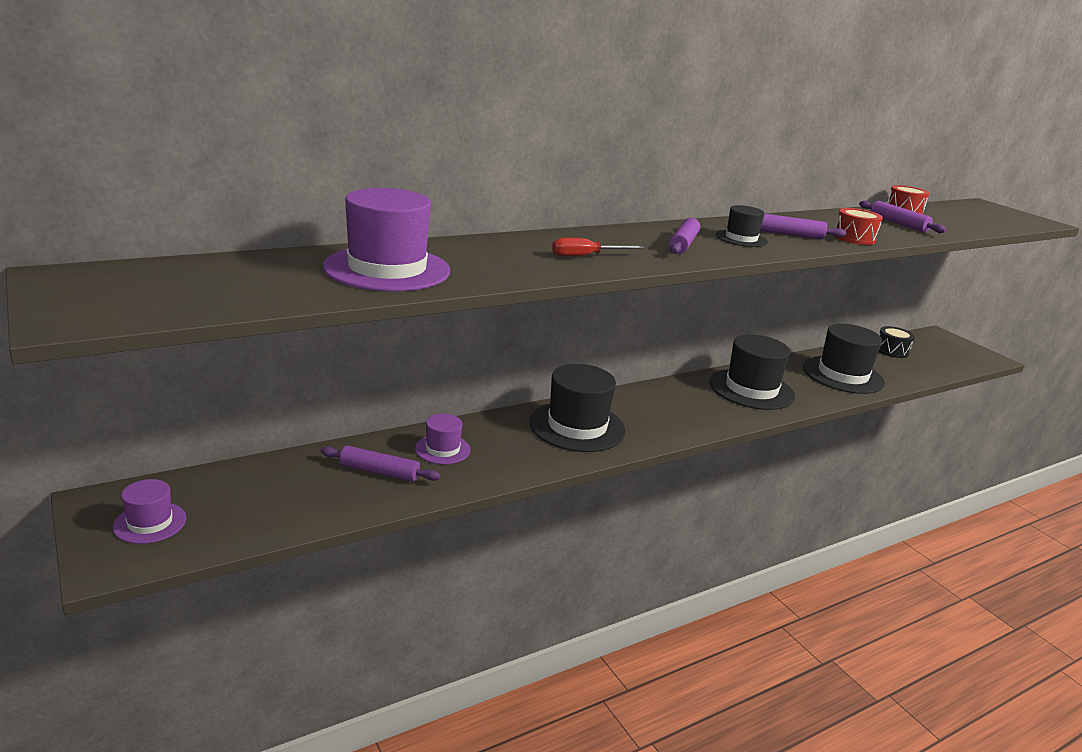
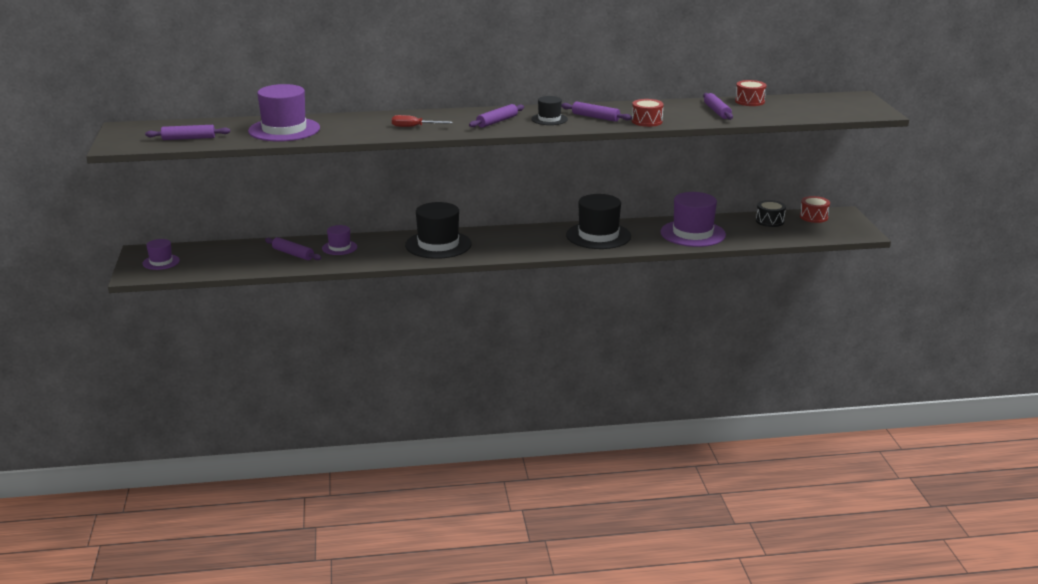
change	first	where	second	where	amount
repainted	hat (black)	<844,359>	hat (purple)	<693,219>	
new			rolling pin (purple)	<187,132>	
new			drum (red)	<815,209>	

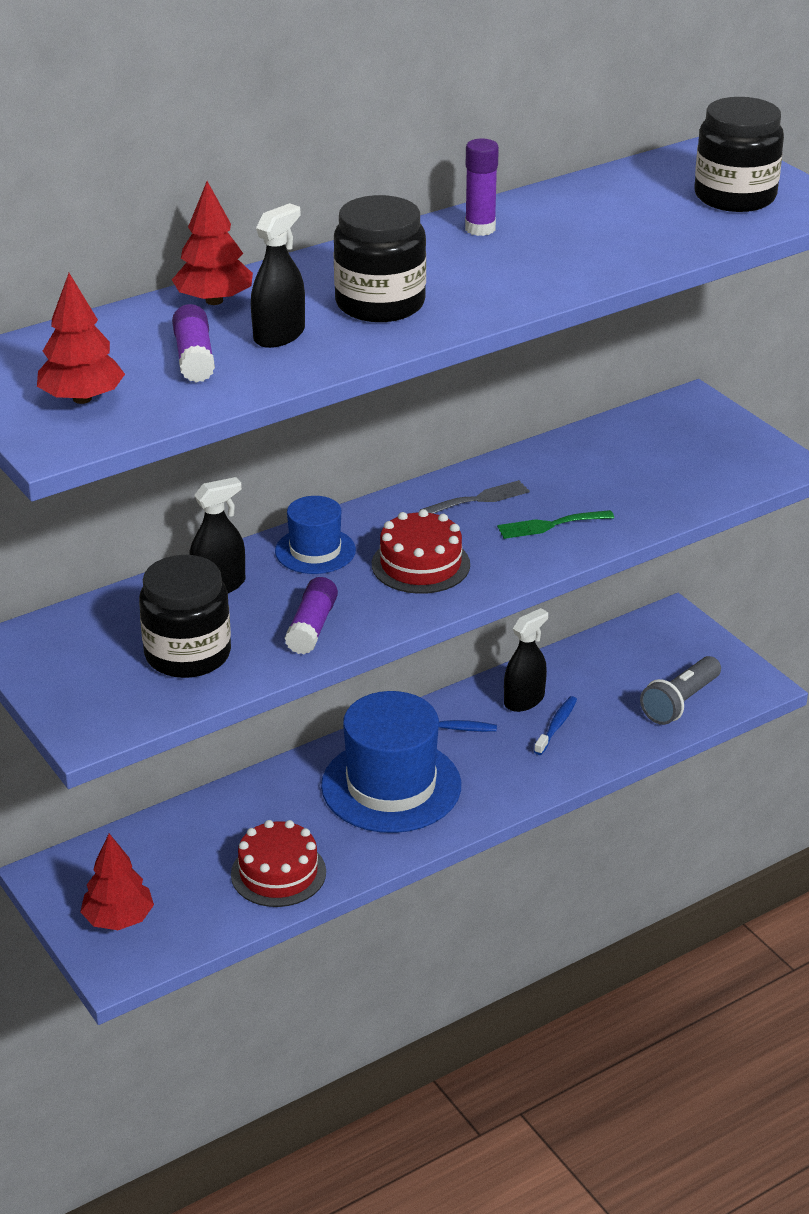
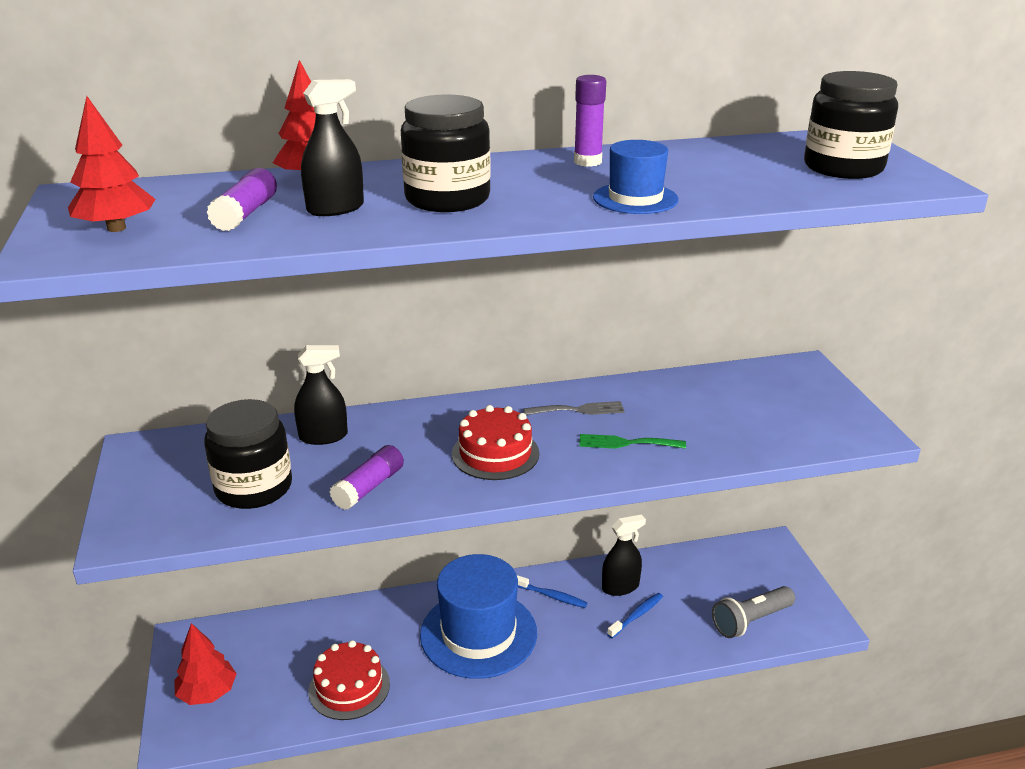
change	first	where	second	where	amount
shifted	hat (blue)	<315,535>		<636,177>	

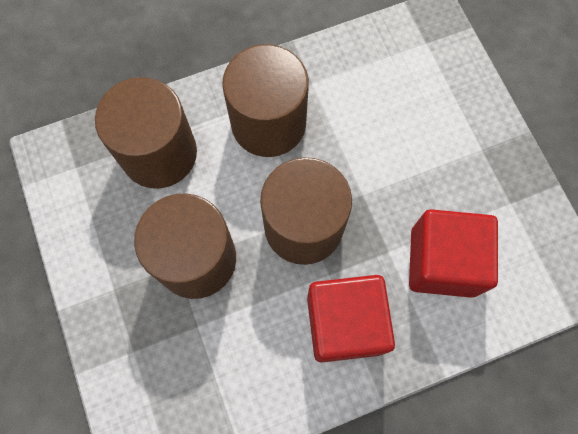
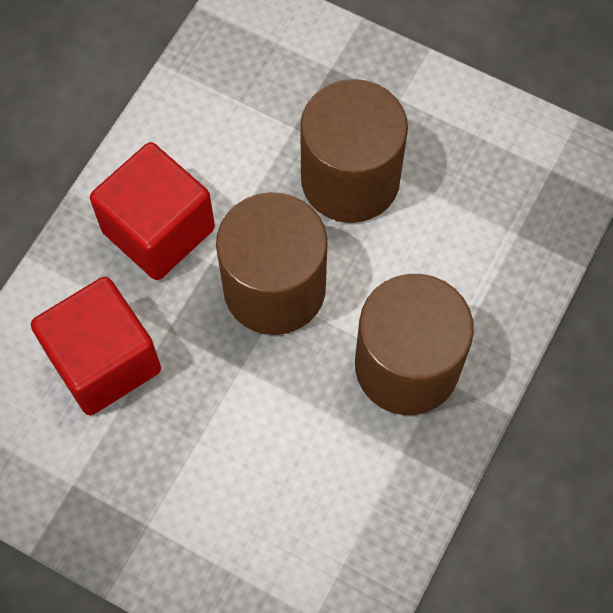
change	first	where	second	where	amount
gone	cylinder (brown)	<146,133>			

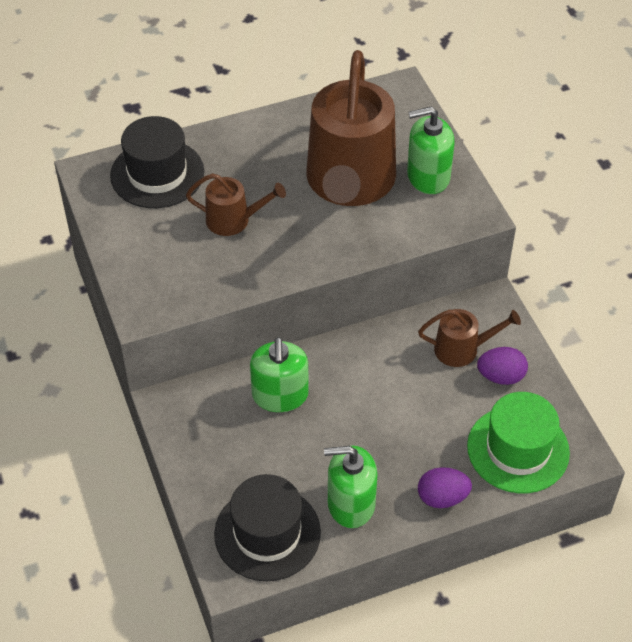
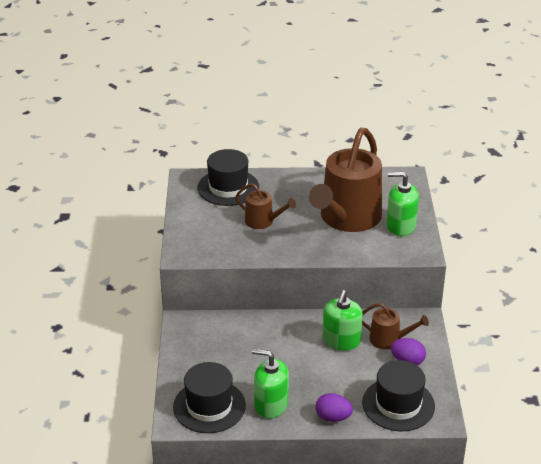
change	first	where	second	where	amount
shifted	soap dispenser (green)	<279,374>		<343,320>	
repainted	hat (green)	<518,442>	hat (black)	<398,395>	

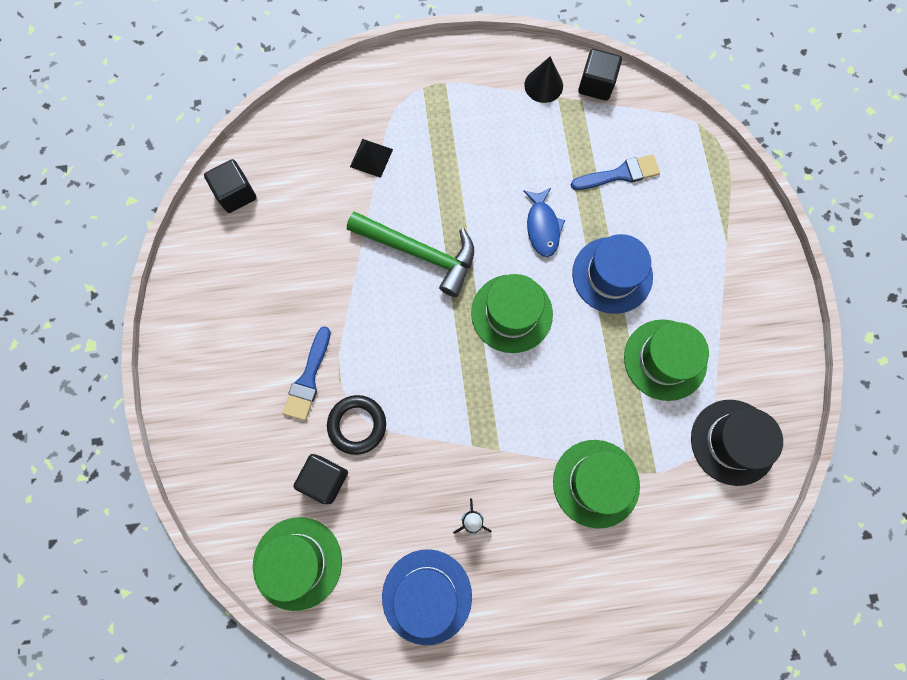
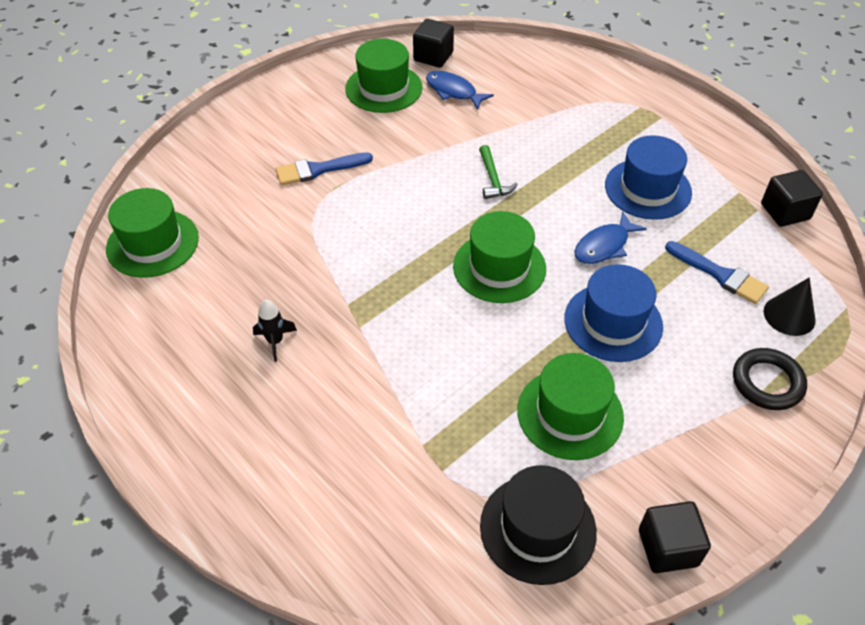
change	first	where	second	where	amount
shifted	cone (black)	<543,80>		<790,307>	
gone	pyramid (black)	<371,158>			
scaled	hammer (green)	<410,254>		<498,172>	x0.50
shifted	ring (black)	<356,425>		<770,379>	
shifted	hat (green)	<596,484>		<383,76>	
shifted	cube (black)	<320,479>		<675,537>	
shifted	hat (blue)	<427,597>		<648,177>	
new			fish (blue)	<460,90>	

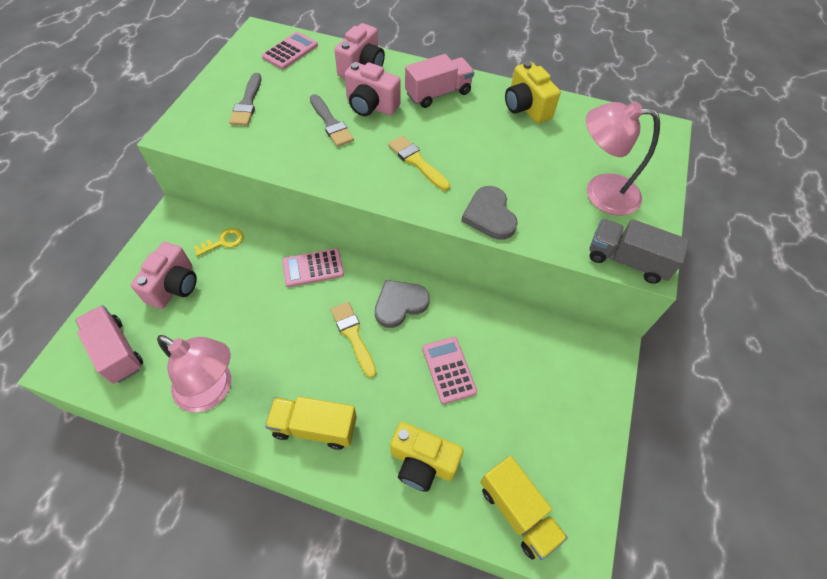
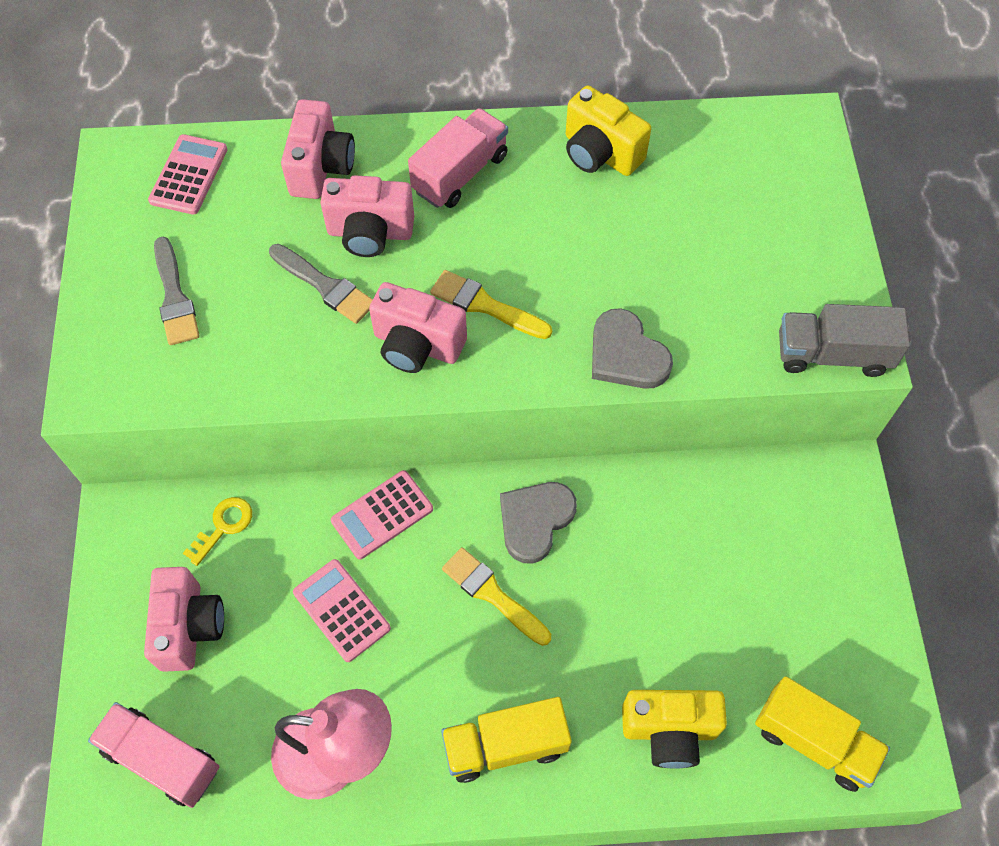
change	first	where	second	where	amount
gone	lamp (pink)	<623,158>			
shifted	calculator (pink)	<449,370>		<342,610>	
new			camera (pink)	<418,327>	

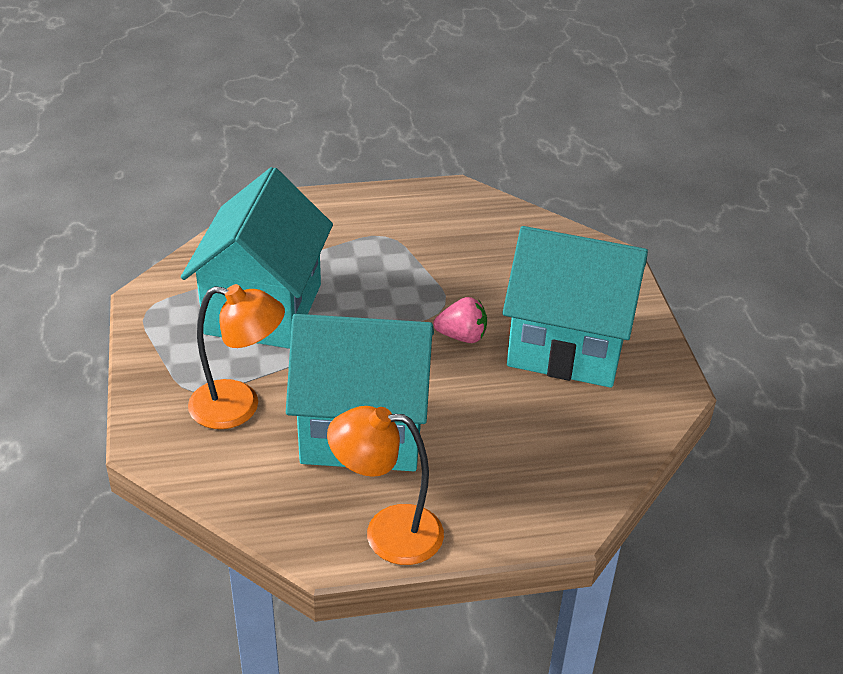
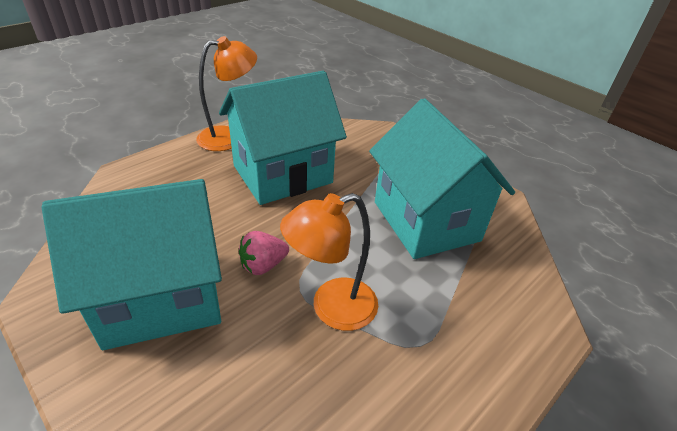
change	first	where	second	where	amount
shifted	lamp (orange)	<236,356>		<329,262>	

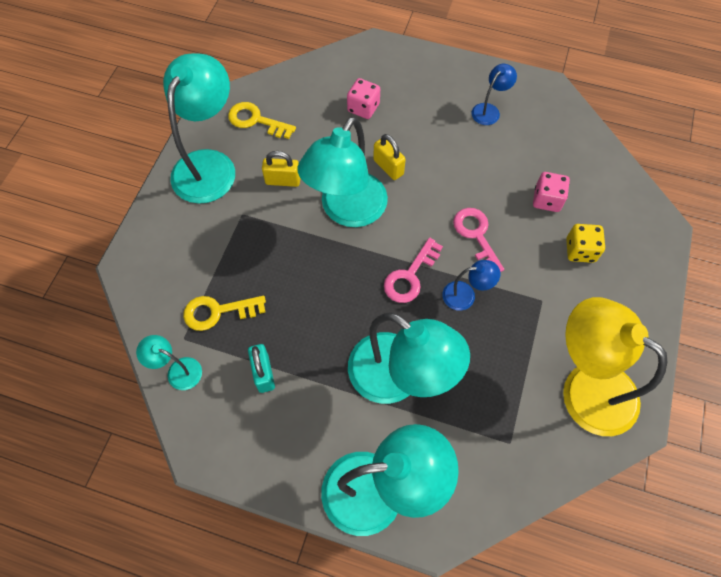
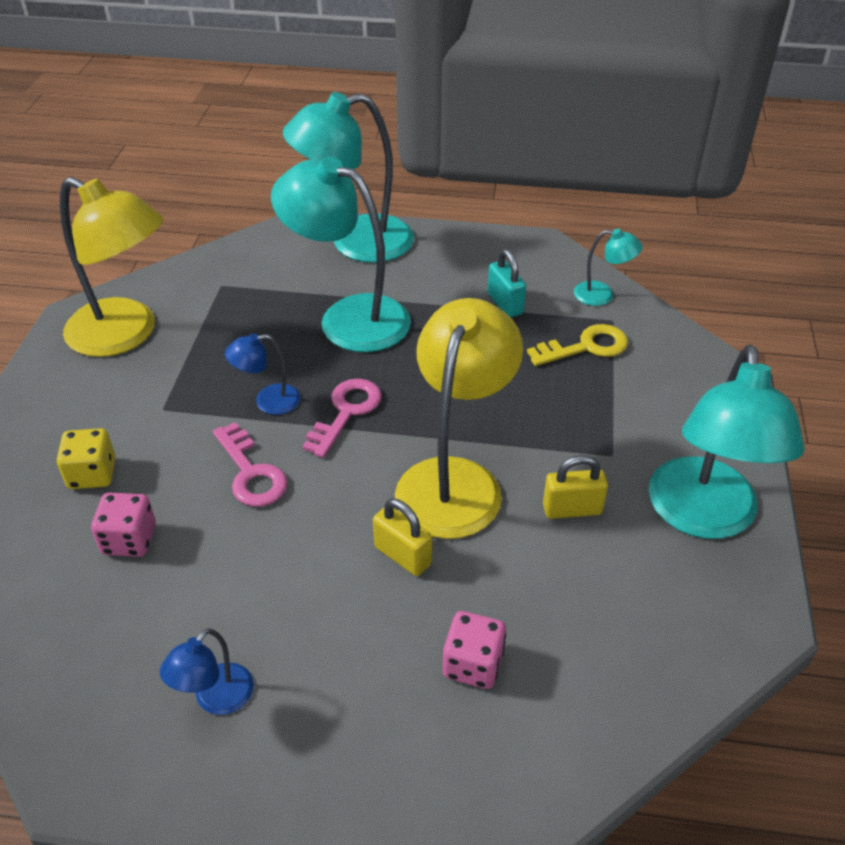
change	first	where	second	where	amount
gone	key (yellow)	<262,120>			
repainted	lamp (turquoise)	<342,171>	lamp (yellow)	<459,418>	

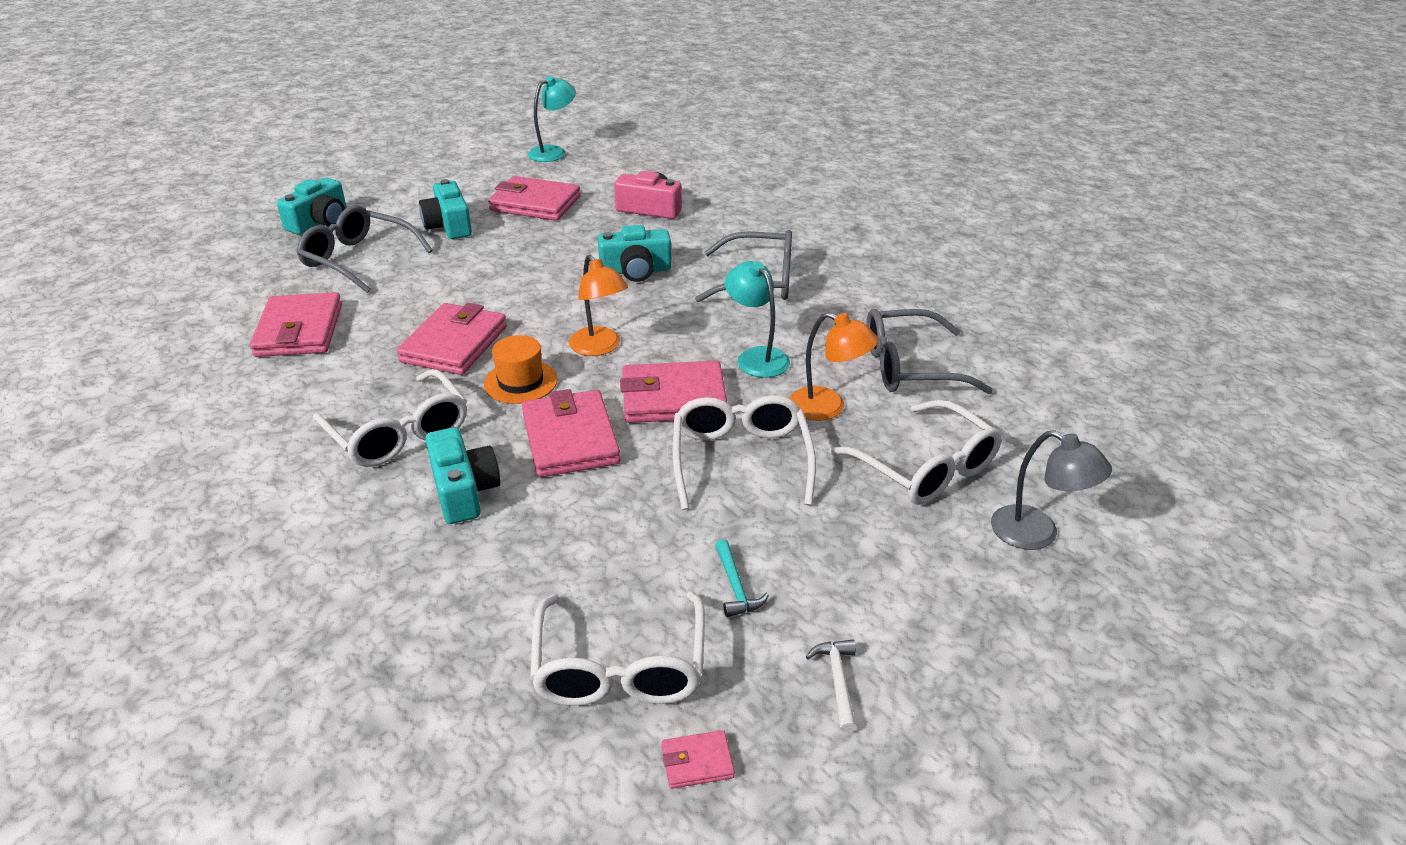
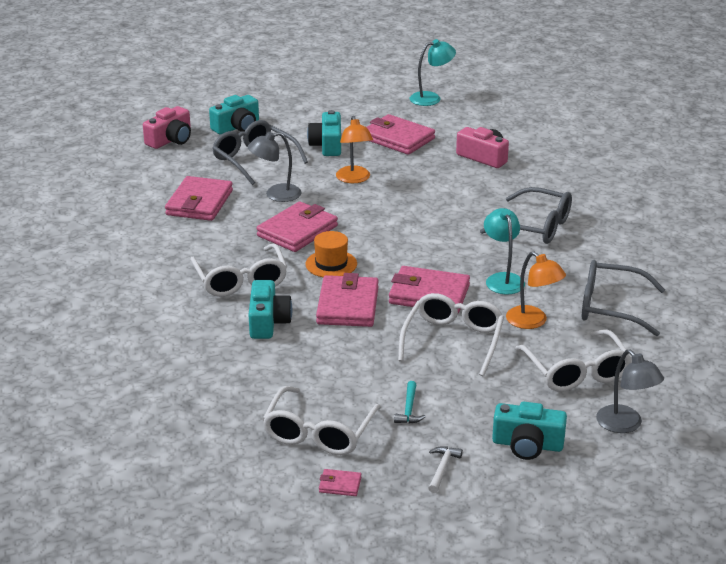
change	first	where	second	where	amount
shifted	camera (turquoise)	<635,253>		<529,430>	
shifted	lamp (orange)	<598,305>		<354,149>	
new			camera (pink)	<167,127>	
new			lamp (grey)	<275,167>	

